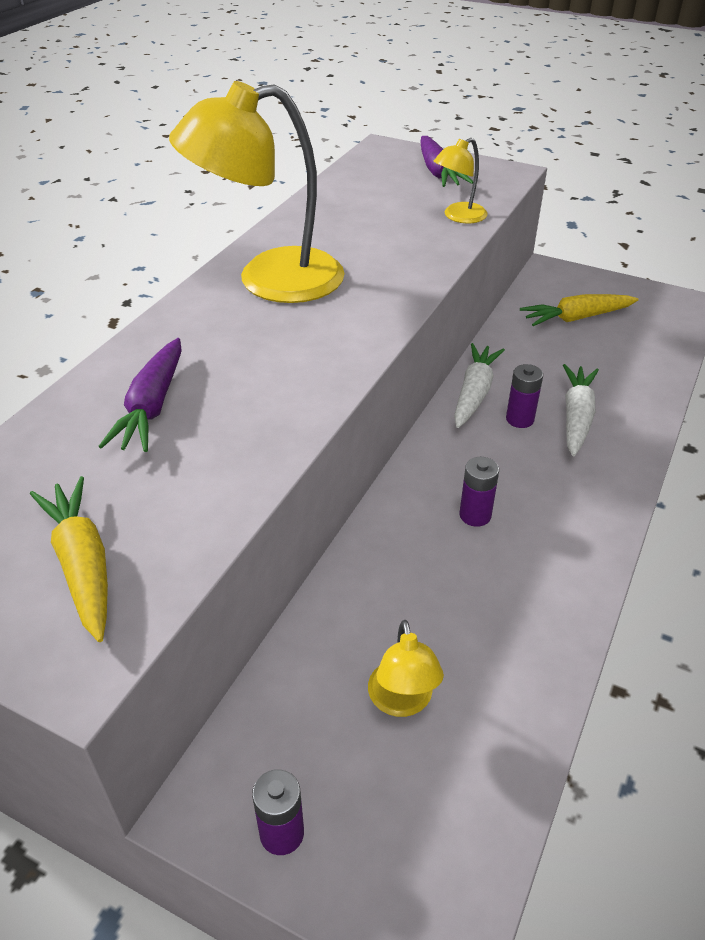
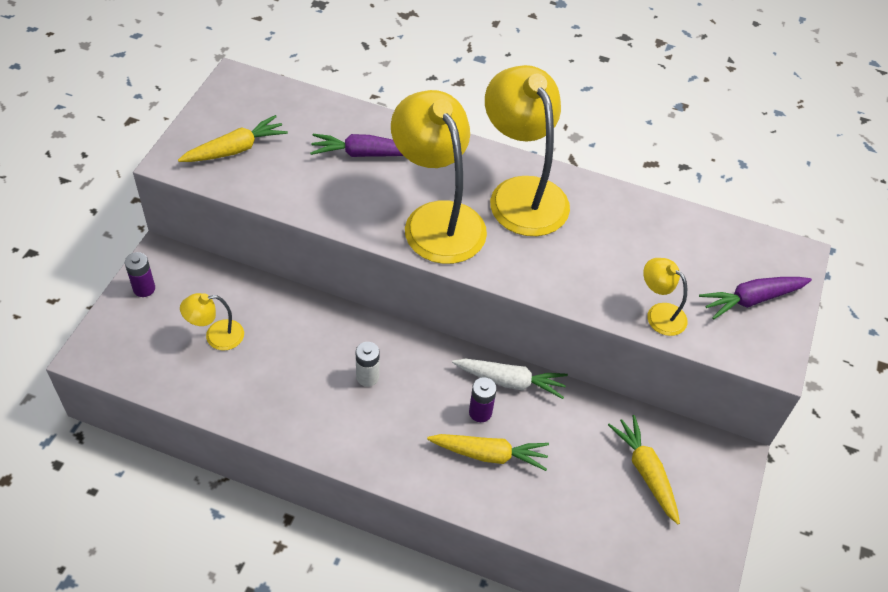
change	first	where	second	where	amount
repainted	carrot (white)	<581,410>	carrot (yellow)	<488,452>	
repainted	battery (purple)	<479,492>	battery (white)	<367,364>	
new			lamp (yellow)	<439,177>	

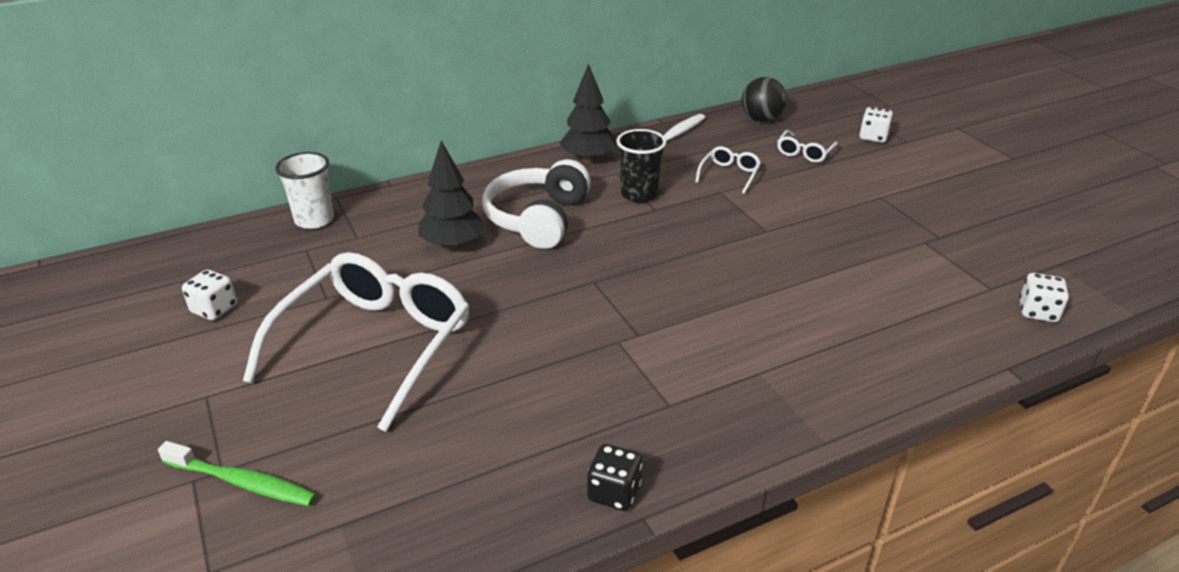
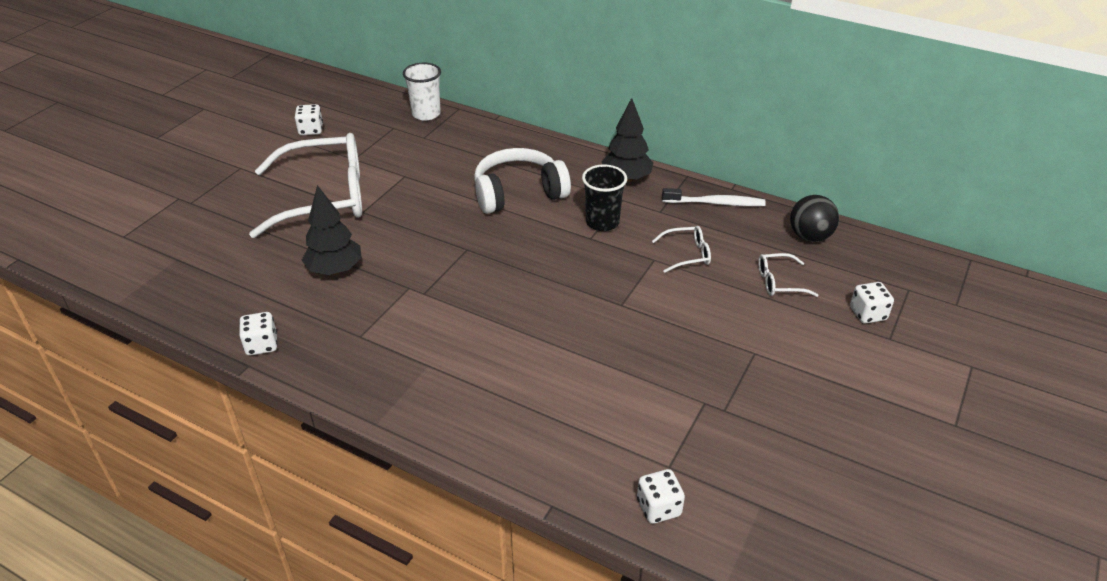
change	first	where	second	where	amount
shifted	tree (black)	<451,194>		<332,230>	
gone	toothbrush (green)	<237,474>			
repainted	dice (black)	<614,477>	dice (white)	<258,334>	

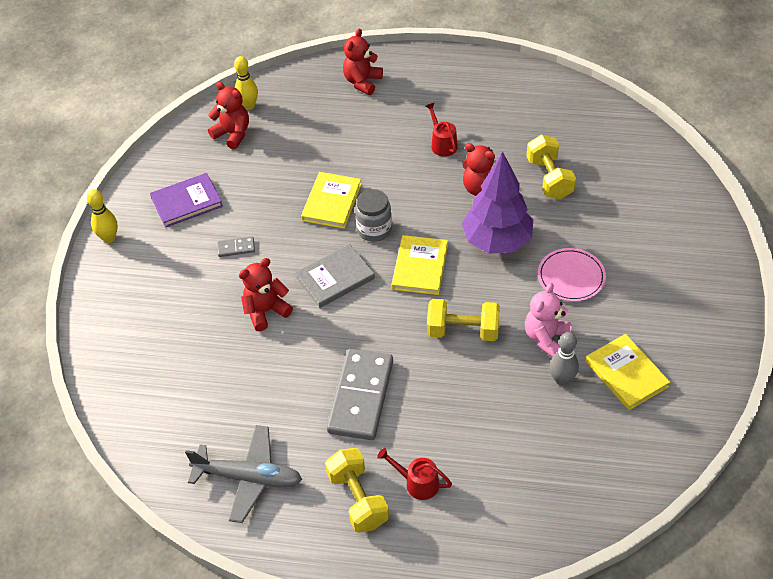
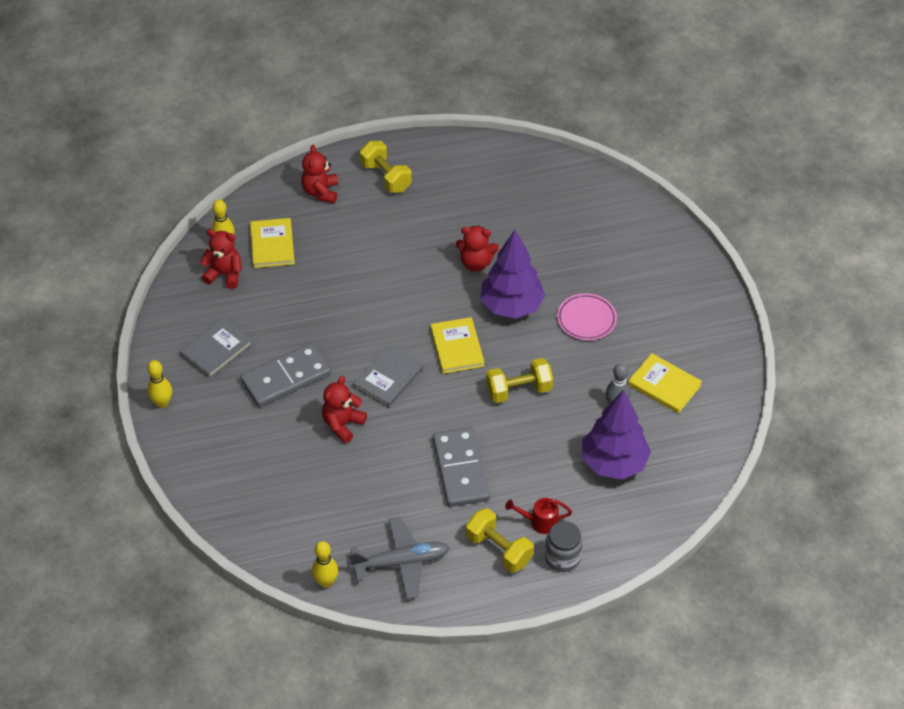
change	first	where	second	where	amount
gone	watering can (red)	<441,130>			
shifted	dumbbell (yellow)	<551,167>		<386,167>	
shifted	book (yellow)	<331,200>		<272,243>	
repainted	book (purple)	<186,200>	book (grey)	<216,347>	
shifted	jar (grey)	<373,215>		<564,546>	
scaled	domino (grey)	<236,246>		<286,375>	x2.37
gone	teddy bear (pink)	<548,320>			
new			tree (purple)	<616,434>	
new			bowling pin (yellow)	<325,564>	

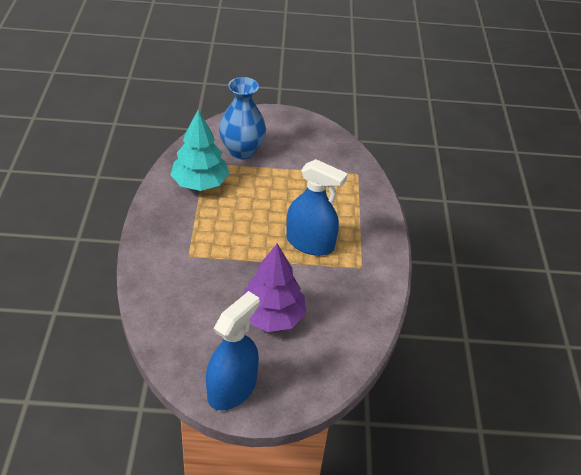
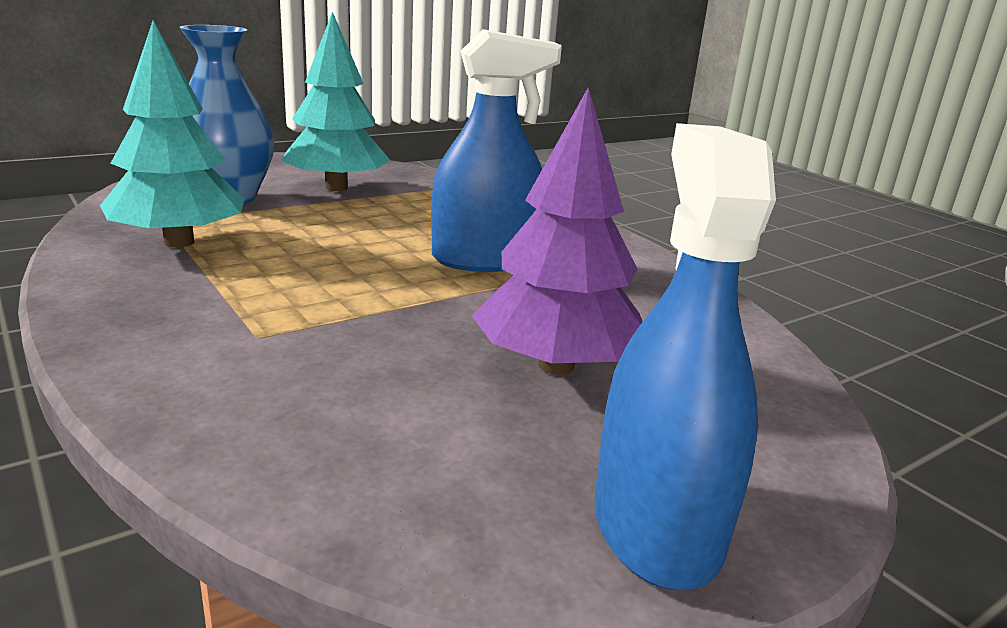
change	first	where	second	where	amount
new			tree (turquoise)	<335,101>	

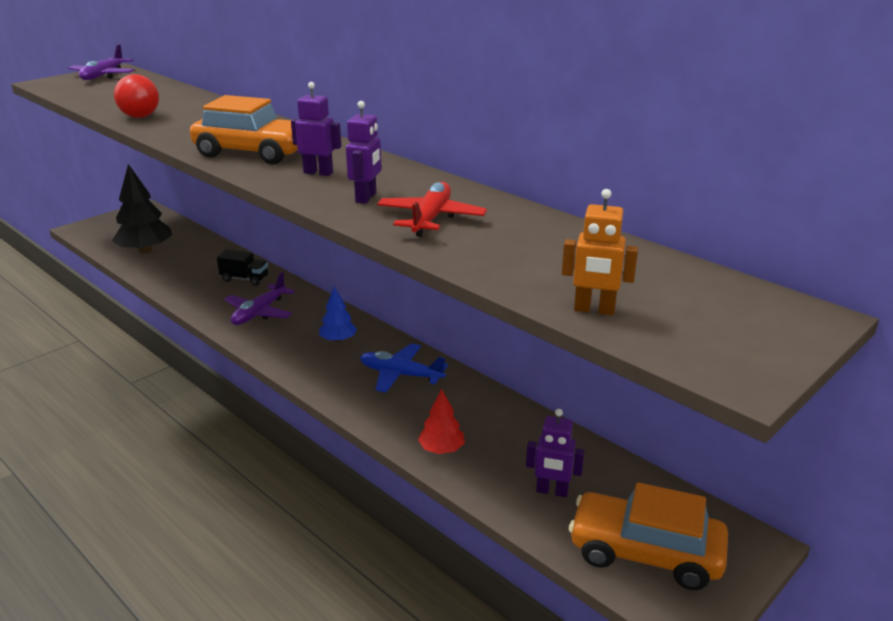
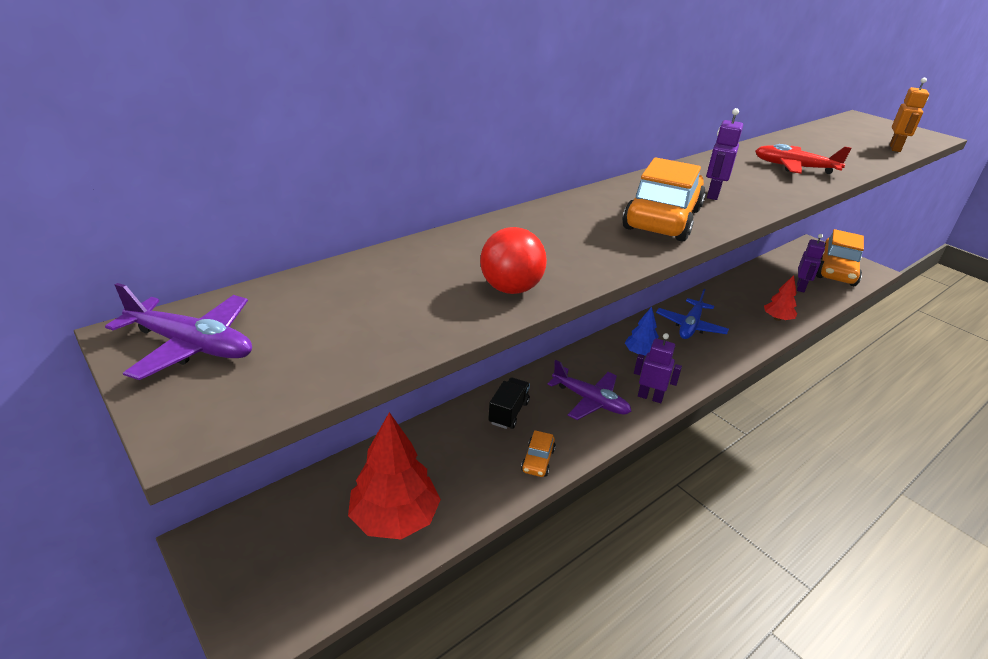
change	first	where	second	where	amount
shifted	robot (purple)	<364,152>		<658,368>	
repainted	tree (black)	<142,209>	tree (red)	<394,475>	
new			car (orange)	<538,453>	

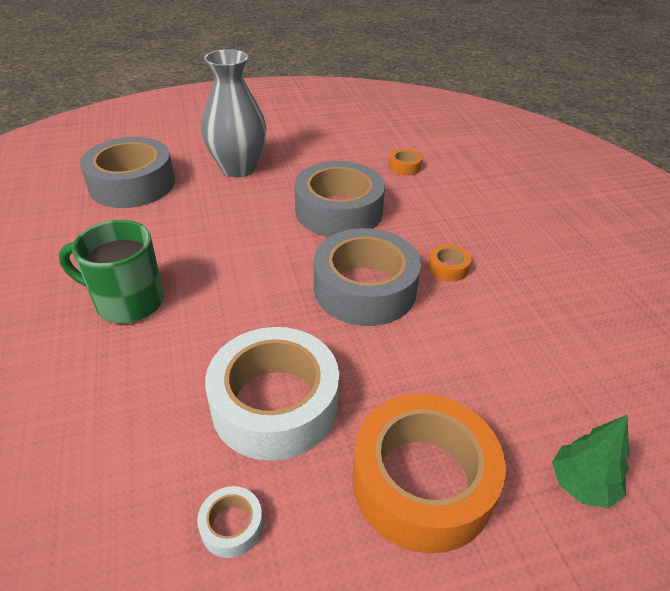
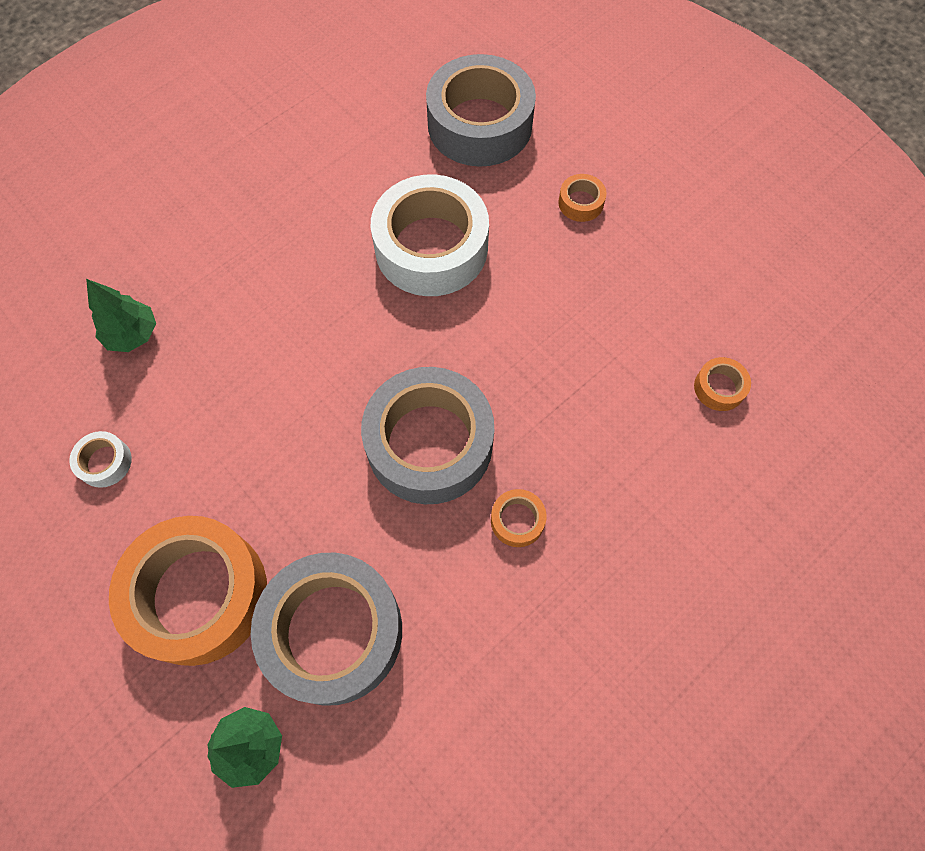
change	first	where	second	where	amount
swapped	vase (grey)	<234,113>	tape (orange)	<582,198>	
shifted	tape (grey)	<339,199>		<326,629>	
gone	mug (green)	<111,271>			
shifted	tape (white)	<272,394>		<430,235>	
new			tree (green)	<121,315>	

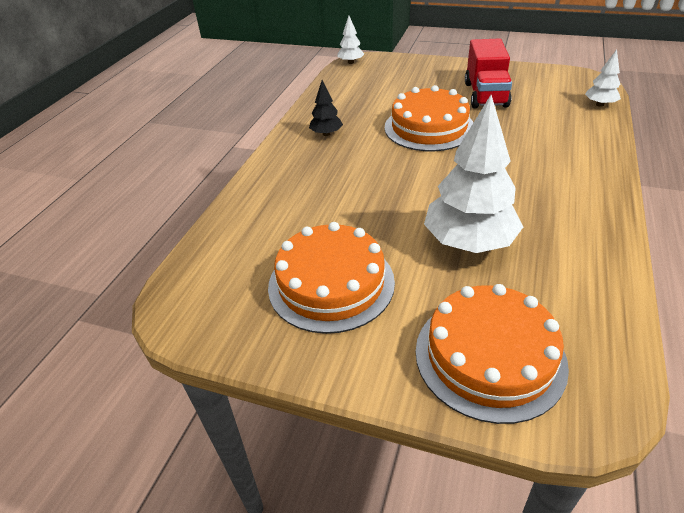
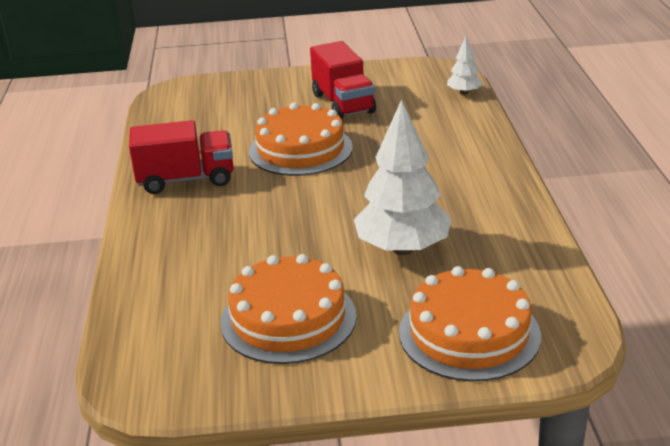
change	first	where	second	where	amount
gone	tree (white)	<350,40>			
swapped	tree (black)	<326,108>	truck (red)	<181,157>	

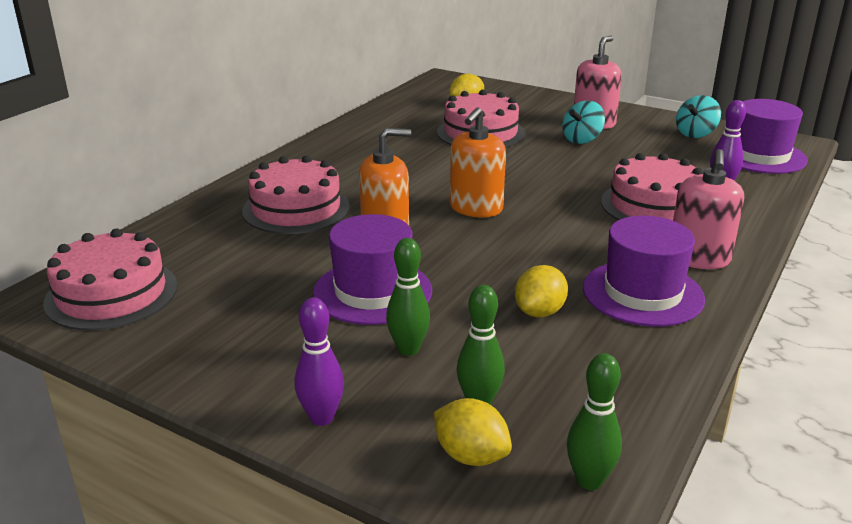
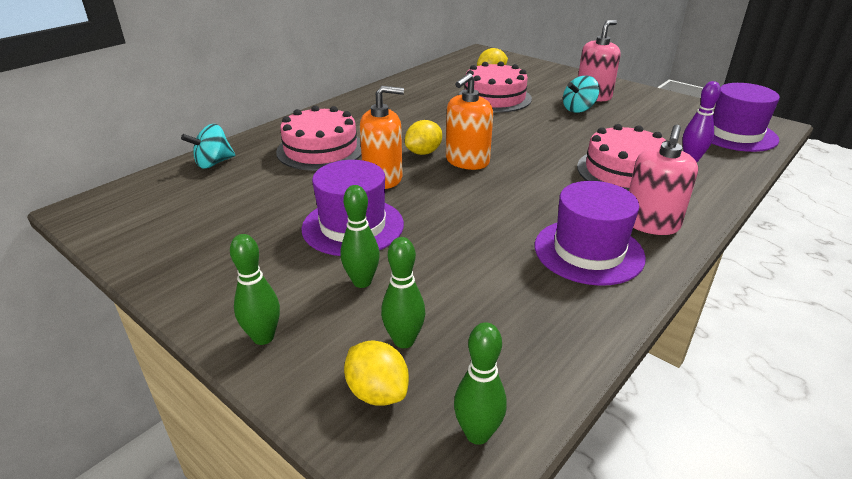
change	first	where	second	where	amount
shifted	spinning top (turquoise)	<698,116>		<208,146>	
gone	cake (pink)	<110,280>			
shifted	lemon (yellow)	<541,291>		<423,137>	
repainted	bowling pin (purple)	<319,362>	bowling pin (green)	<255,289>	

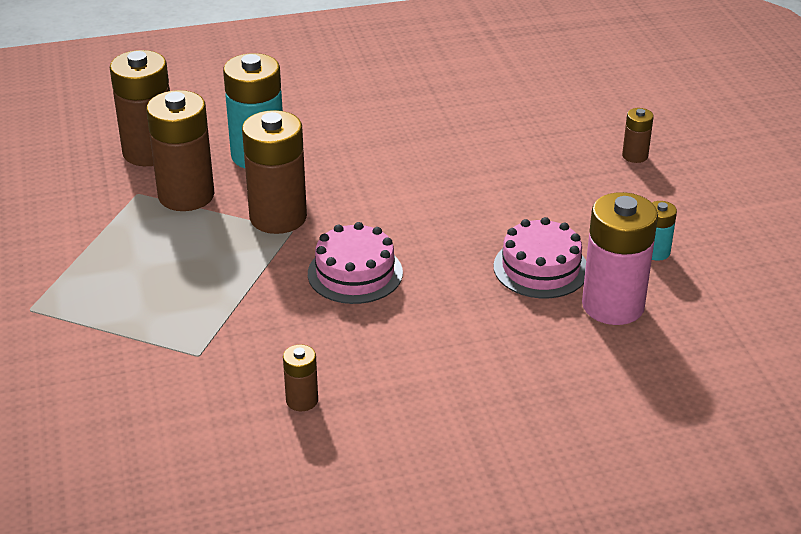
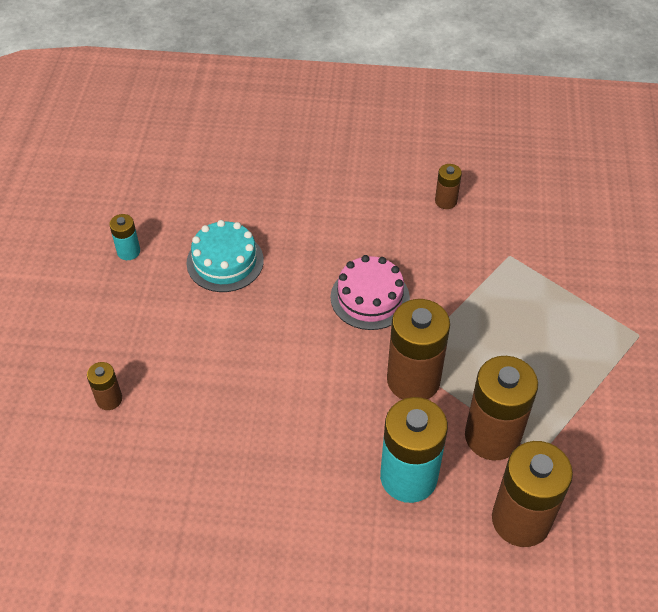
change	first	where	second	where	amount
shifted	battery (brown)	<638,135>		<104,386>	
gone	battery (pink)	<620,258>			
repainted	cake (pink)	<539,257>	cake (turquoise)	<225,256>	

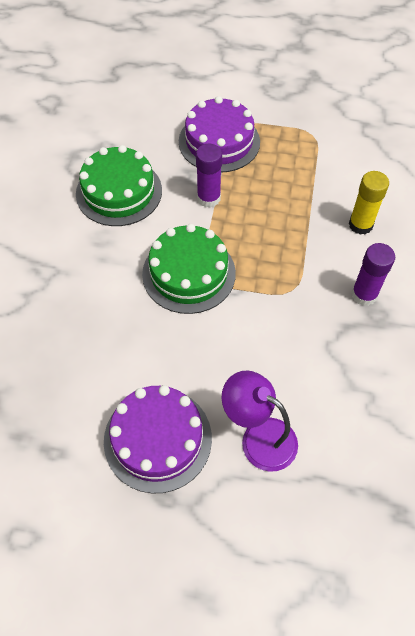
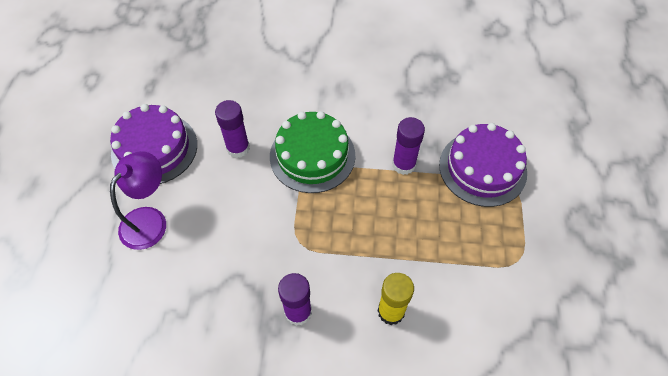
change	first	where	second	where	amount
gone	cake (green)	<119,185>			
new			glue stick (purple)	<232,129>	

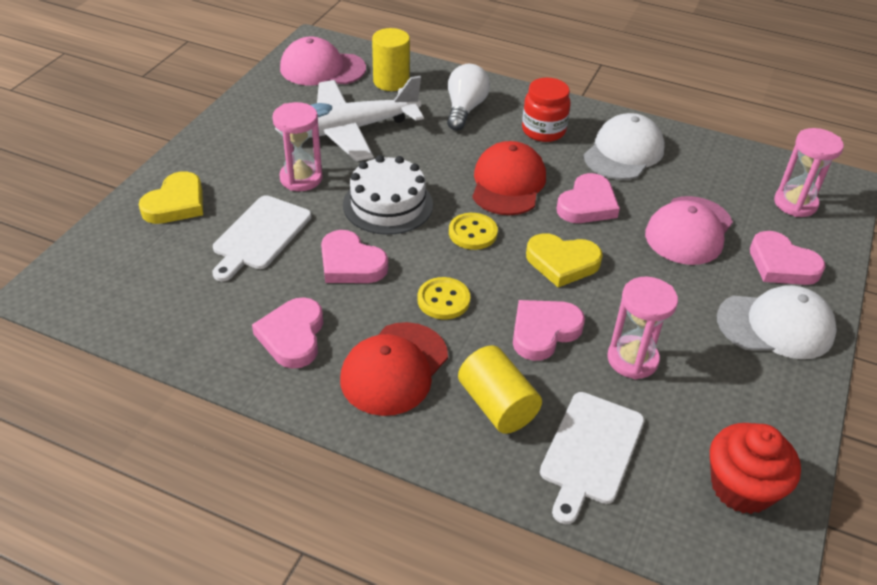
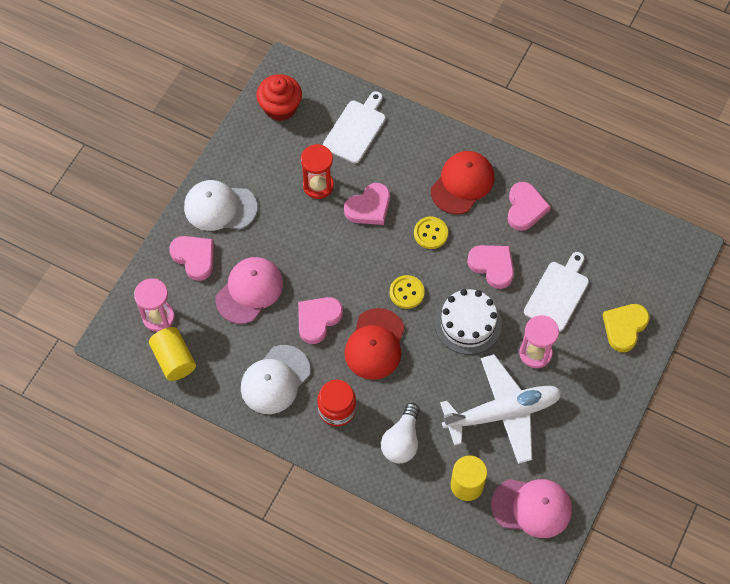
change	first	where	second	where	amount
gone	heart (yellow)	<564,260>			
repainted	hourglass (pink)	<643,328>	hourglass (red)	<317,171>	
shifted	cylinder (yellow)	<500,389>		<172,354>	

